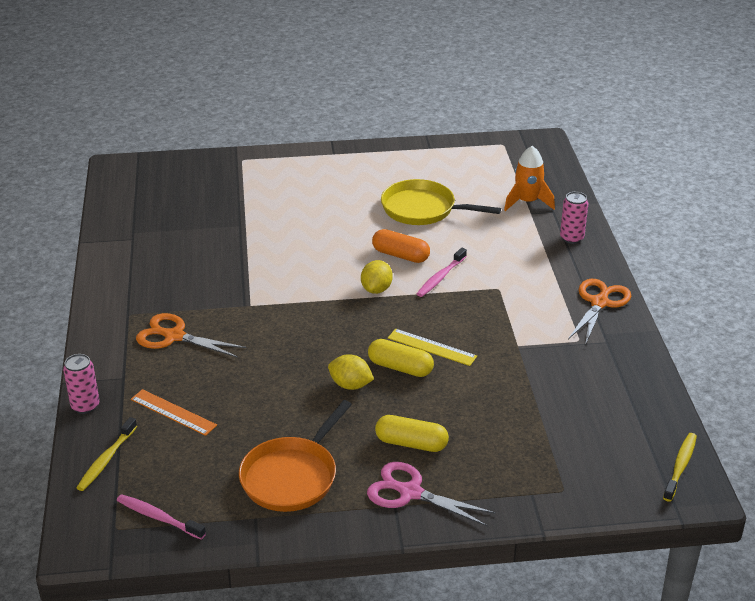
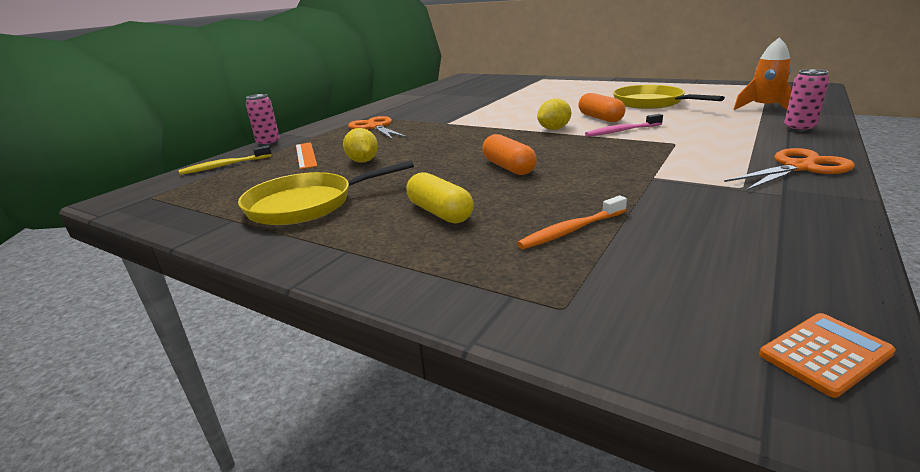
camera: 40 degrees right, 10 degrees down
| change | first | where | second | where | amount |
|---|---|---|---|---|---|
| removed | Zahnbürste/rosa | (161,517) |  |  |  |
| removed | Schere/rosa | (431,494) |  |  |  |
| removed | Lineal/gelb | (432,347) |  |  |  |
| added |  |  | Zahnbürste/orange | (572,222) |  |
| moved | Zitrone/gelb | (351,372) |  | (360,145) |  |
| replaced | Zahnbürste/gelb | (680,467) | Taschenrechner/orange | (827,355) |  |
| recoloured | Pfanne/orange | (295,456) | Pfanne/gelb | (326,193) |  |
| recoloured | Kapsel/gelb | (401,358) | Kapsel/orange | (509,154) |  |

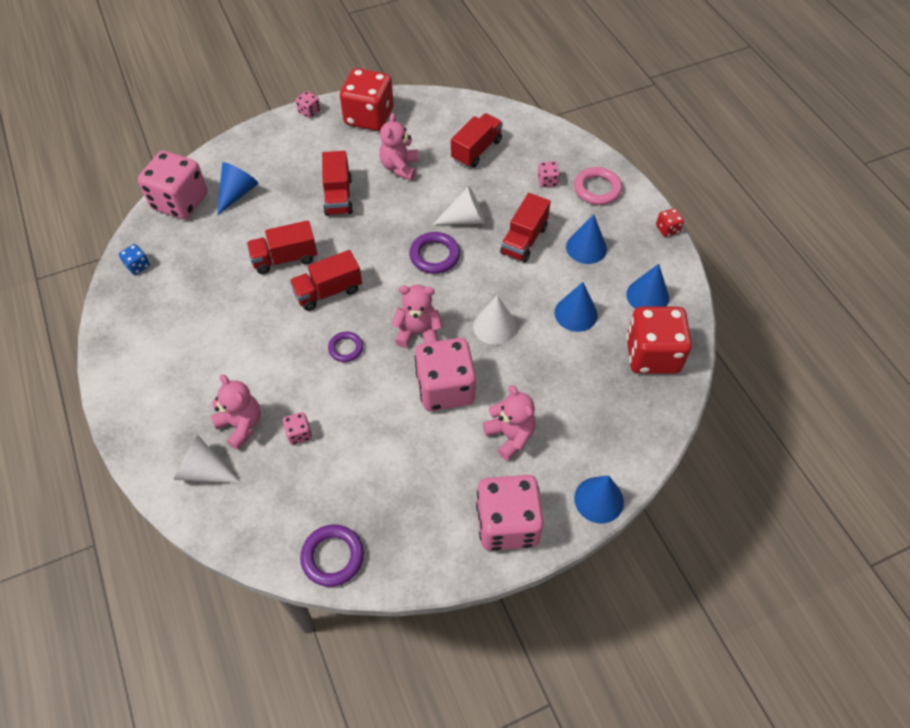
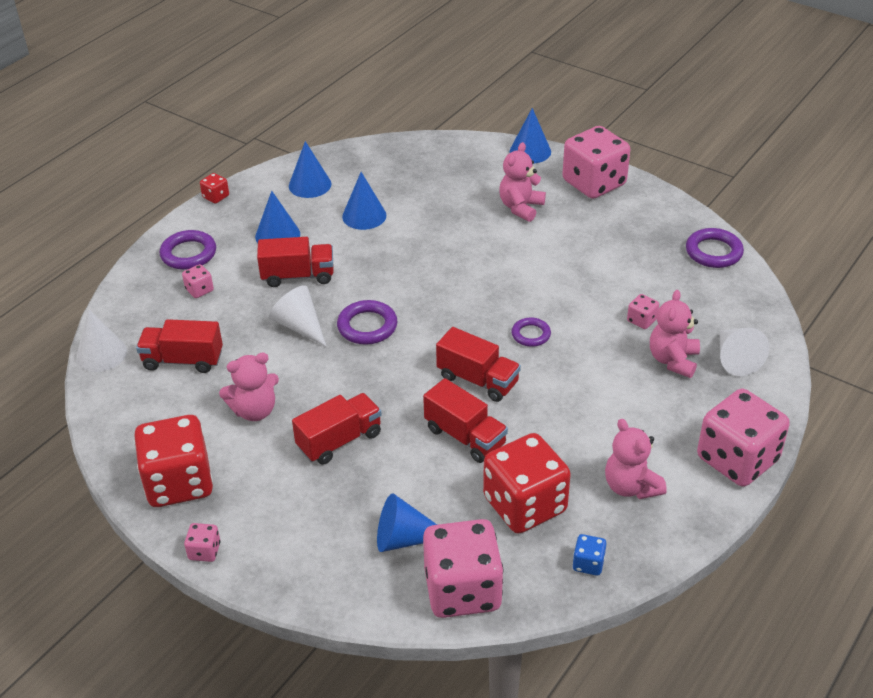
camera: 120 degrees left, 15 degrees down
| change | first | where | second | where | amount |
|---|---|---|---|---|---|
| moved | Teddybär/rosa | (417,316) |  | (636,459) |  |
| moved | Spielwürfel/rosa | (445,374) |  | (743,438) |  |
| moved | Kegel/weiß | (495,320) |  | (101,340) |  |
| moved | Spielwürfel/rot | (659,340) |  | (527,483) |  |
| recoloured | Ring/rosa | (598,186) | Ring/lila | (188,250) |  |

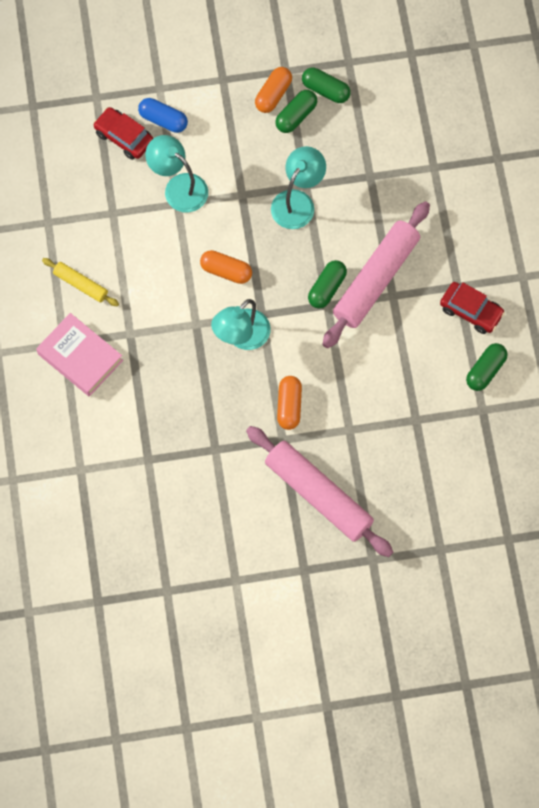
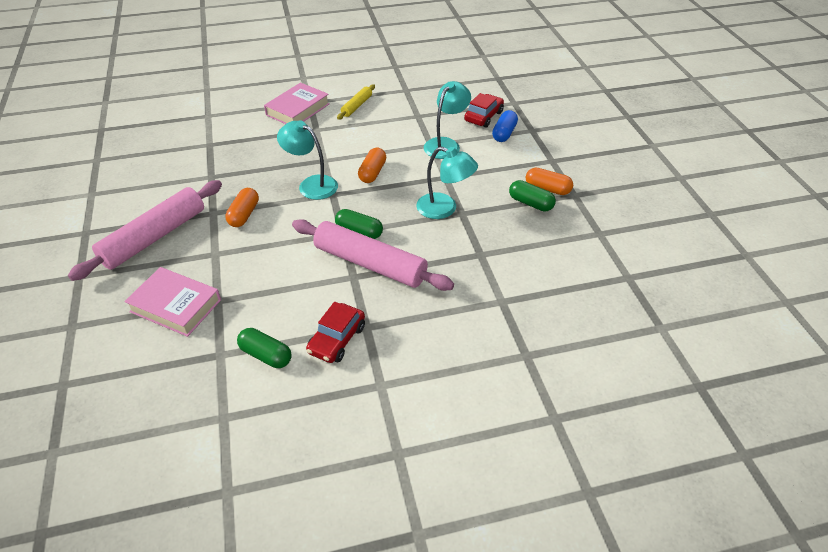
camera: 85 degrees right, 25 degrees down
| change | first | where | second | where | amount |
|---|---|---|---|---|---|
| removed | Kapsel/grün | (326,85) |  |  |  |
| added |  |  | Buch/rosa | (172,302) |  |
| turned | Kapsel/orange | (289,403) |  | (242,207) | 75 degrees counterclockwise |

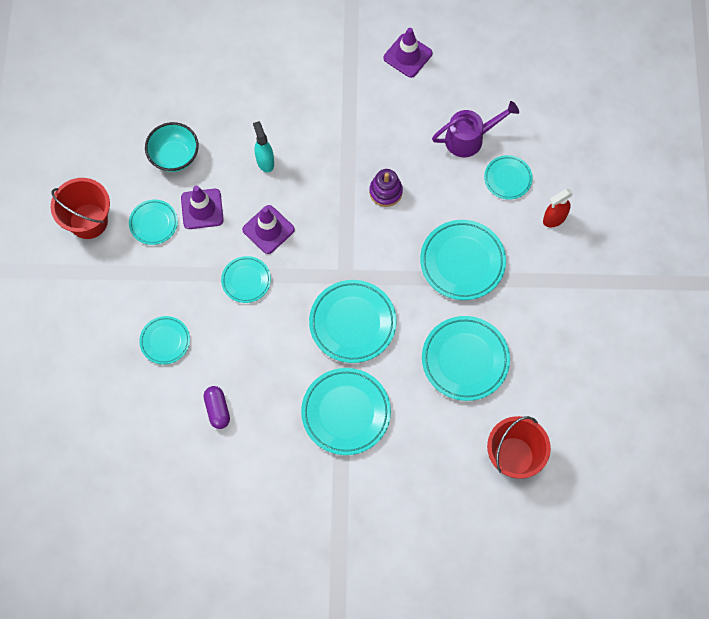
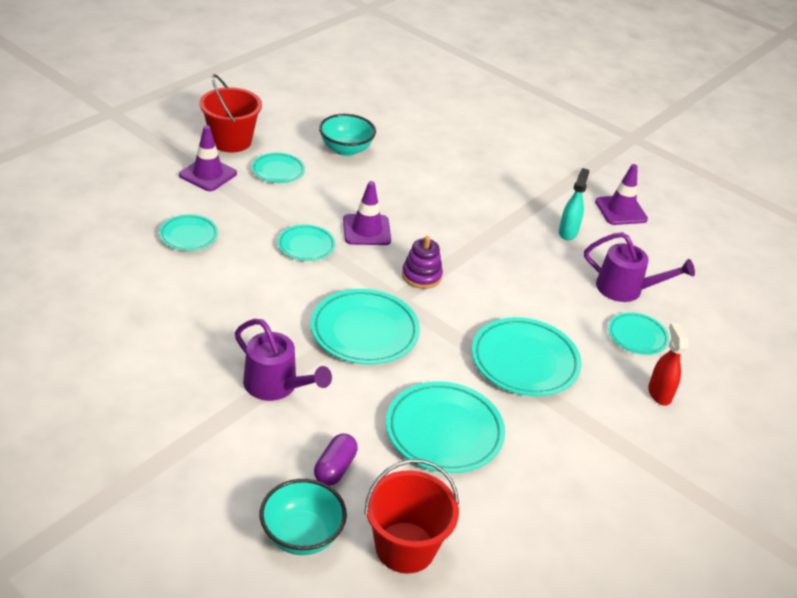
camera: 35 degrees right, 30 degrees down
| change | first | where | second | where | amount |
|---|---|---|---|---|---|
| added |  |  | Schüssel/türkis | (303,517) |  |
| moved | Leitkegel/lila | (202,207) |  | (208,158) |  |
| moved | Kapsel/lila | (217,407) |  | (336,460) |  |
| moved | Sprühflasche/türkis | (263,147) |  | (574,204) |  |
| moved | Stapelspielzeug/lila | (386,188) |  | (422,262) |  |
| replaced | Teller/türkis | (346,411) | Gießkanne/lila | (283,360) |  |
| turned | Sprühflasche/rot | (558,208) |  | (668,364) | 75 degrees clockwise |

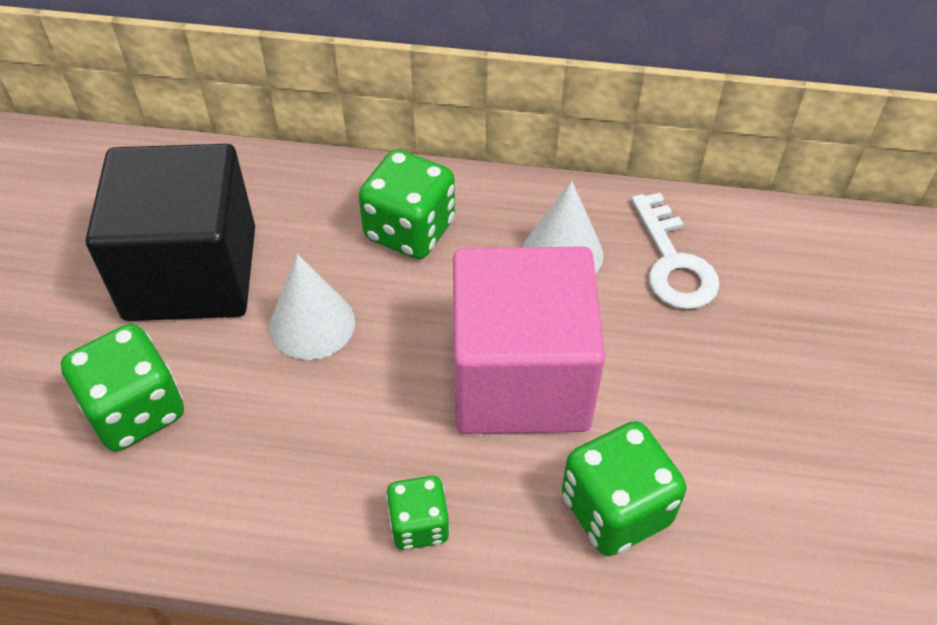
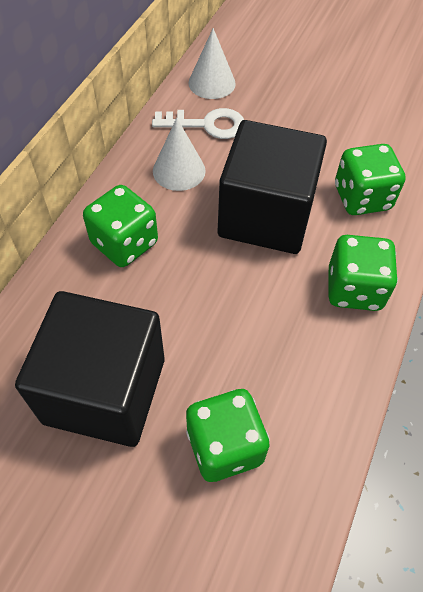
camera: 75 degrees left, 5 degrees up
| change | first | where | second | where | amount |
|---|---|---|---|---|---|
| moved | Kegel/weiß | (312,307) |  | (212,63) |  |
| recoloured | Kubus/rosa | (529,340) | Kubus/schwarz | (272,187) |  |
| resized | Spielwürfel/grün | (418,513) |  | (363,273) | x1.66 |

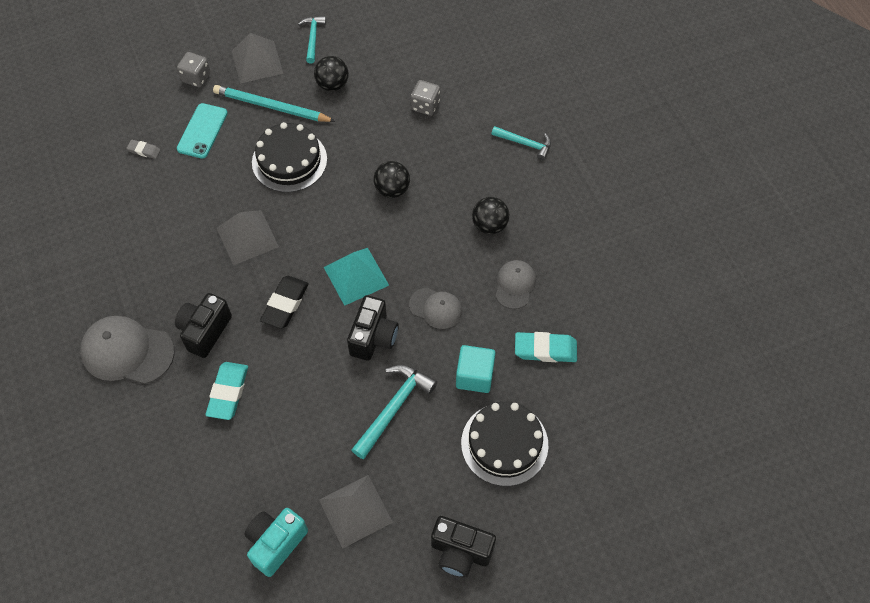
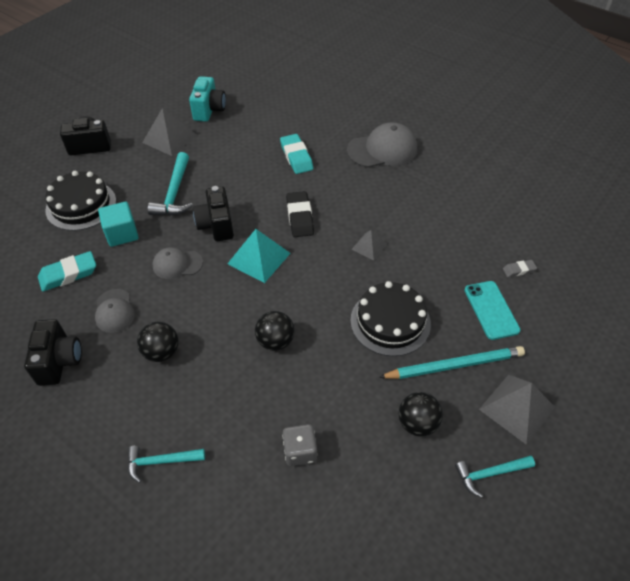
camera: 150 degrees right, 10 degrees down
| change | first | where | second | where | amount |
|---|---|---|---|---|---|
| removed | Spielwürfel/grau | (194,69) |  |  |  |
| moved | Kamera/schwarz | (203,325) |  | (53,352) |  |
| turned | Hammer/türkis | (312,39) |  | (495,477) | 105 degrees clockwise |
| resized | Pyramide/grau | (248,237) |  | (369,245) | x0.58 |

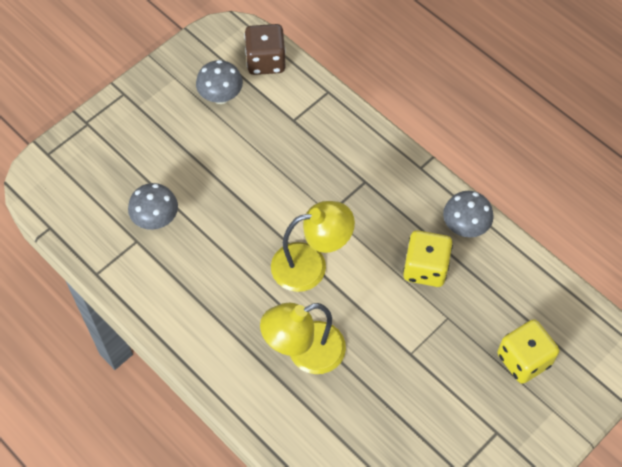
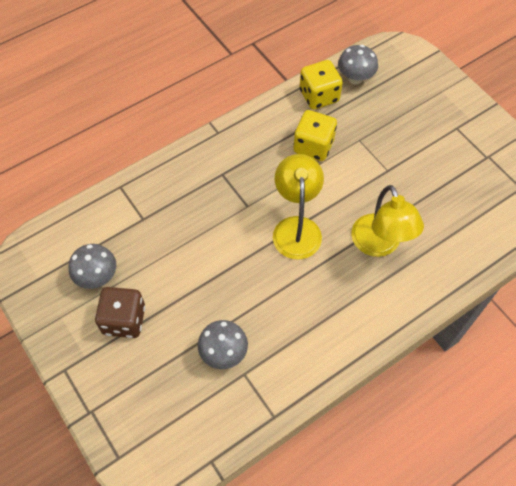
camera: 80 degrees left, 0 degrees up
| change | first | where | second | where | amount |
|---|---|---|---|---|---|
| moved | Spielwürfel/braun | (265,49) |  | (120,312) |  |
| moved | Pilz/grau | (468,214) |  | (358,65) |  |
| moved | Spielwürfel/gelb | (528,351) |  | (321,85) |  |

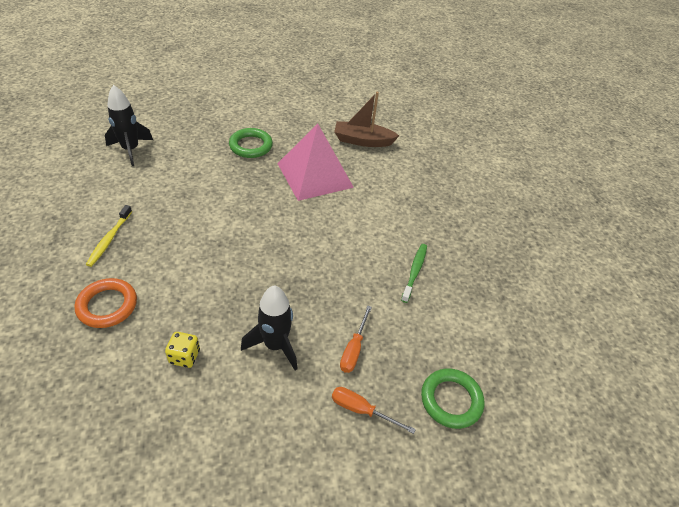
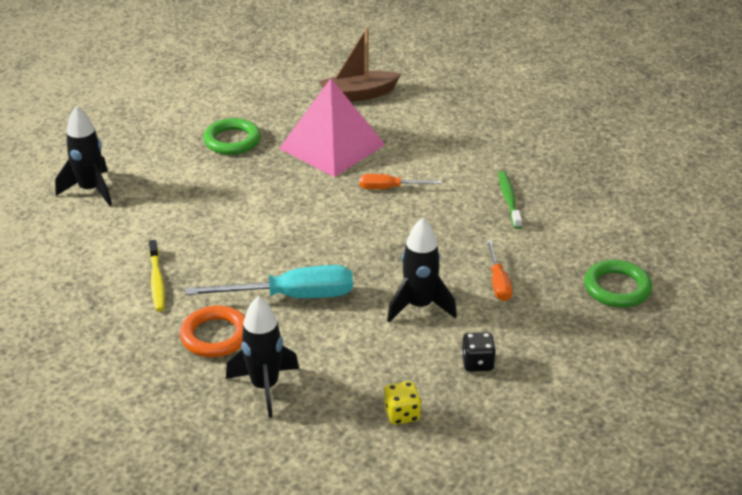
camera: 20 degrees left, 10 degrees down
| change | first | where | second | where | amount |
|---|---|---|---|---|---|
| added |  |  | Schraubenzieher/türkis | (269,281) |  |
| added |  |  | Rakete/schwarz | (262,357) |  |
| added |  |  | Spielwürfel/schwarz | (478,352) |  |
| moved | Spielwürfel/gelb | (182,350) |  | (402,403) |  |
| moved | Schraubenzieher/orange | (374,410) |  | (401,181) |  |

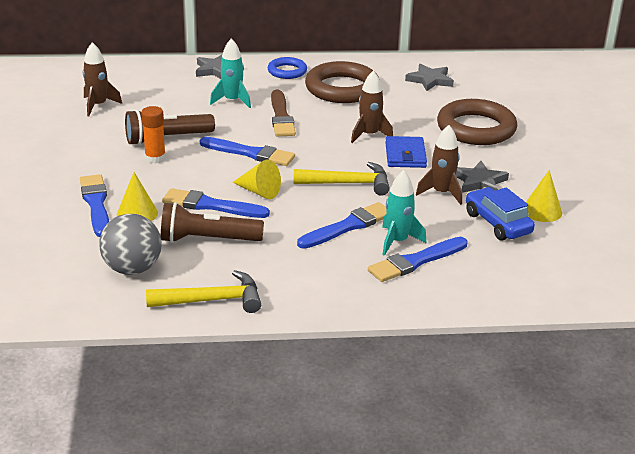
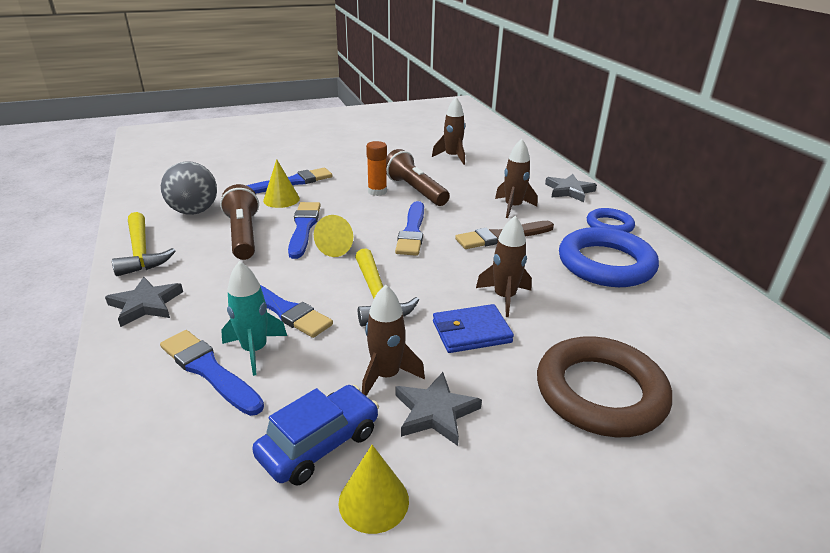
camera: 75 degrees right, 0 degrees up
| change | first | where | second | where | amount |
|---|---|---|---|---|---|
| moved | Stern/grau | (429,77) |  | (144,302) |  |
| recoloured | Rakete/türkis | (230,73) | Rakete/braun | (516,178) |  |
| recoloured | Ring/braun | (342,82) | Ring/blau | (609,257) |  |

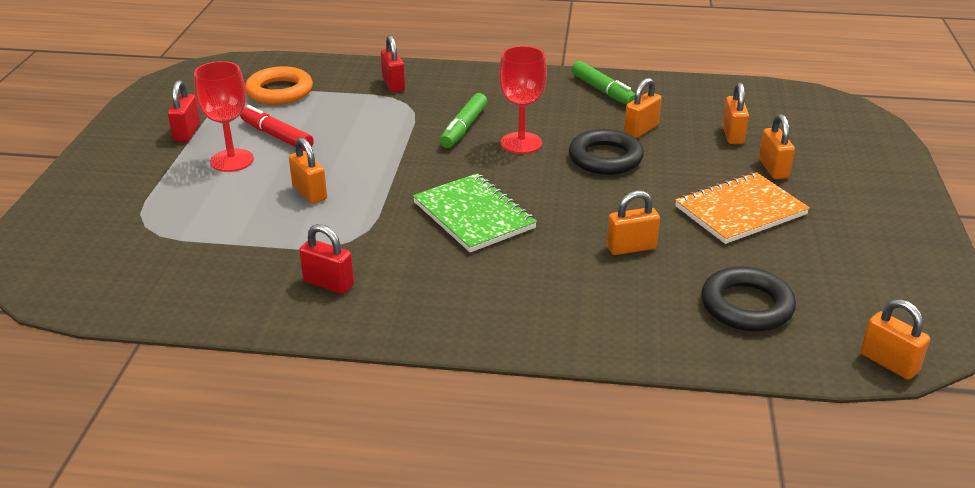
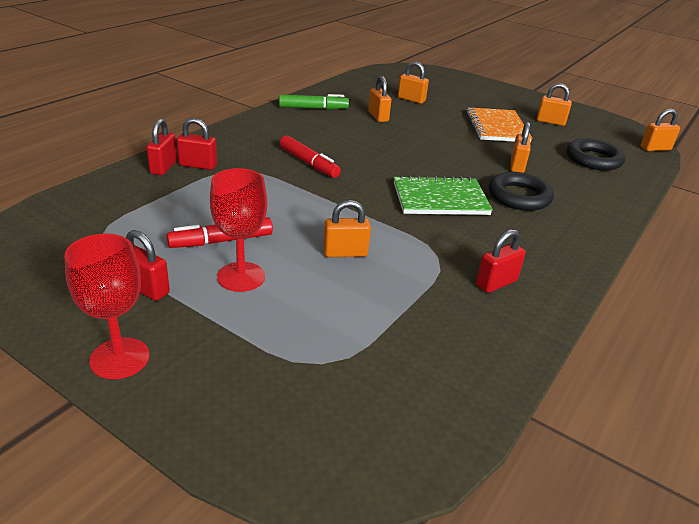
camera: 65 degrees left, 0 degrees up
| change | first | where | second | where | amount |
|---|---|---|---|---|---|
| removed | Ring/orange | (279,85) |  |  |  |
| added |  |  | Vorhängeschloss/rot | (162,146) |  |
| moved | Kelch/rot | (523,100) |  | (107,306) |  |
| moved | Ring/schwarz | (606,152) |  | (521,191) |  |
| moved | Vorhängeschloss/orange | (777,146) |  | (554,104) |  |
| recoloured | Filzstift/grün | (463,120) | Filzstift/rot | (310,157) |  |

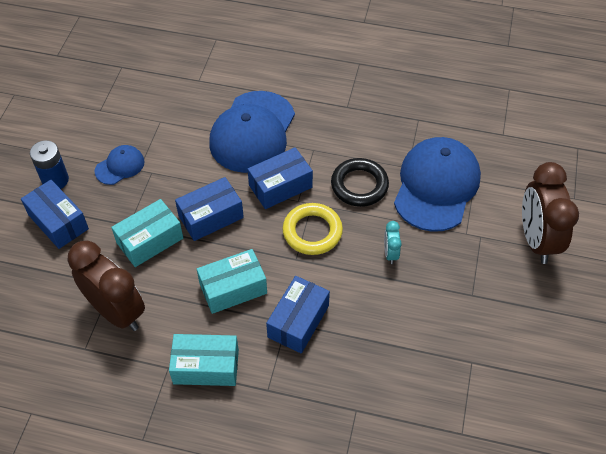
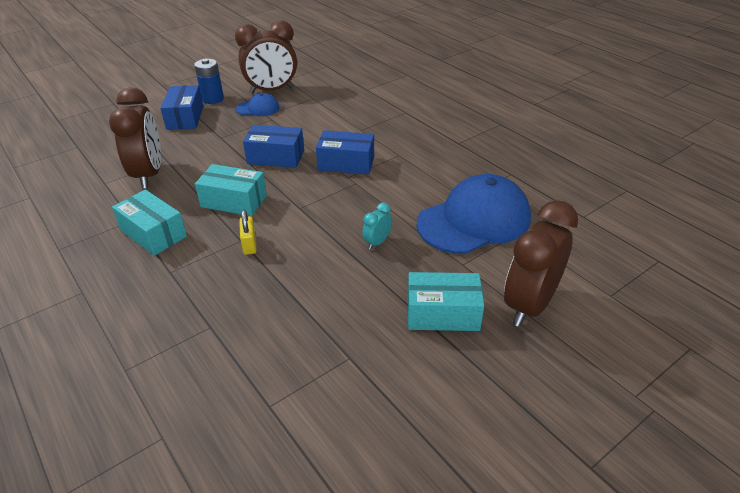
camera: 40 degrees right, 15 degrees down
| change | first | where | second | where | amount |
|---|---|---|---|---|---|
| removed | Kappe/blau | (252,132) |  |  |  |
| removed | Ring/gelb | (312,229) |  |  |  |
| removed | Ring/schwarz | (360,182) |  |  |  |
| added |  |  | Wecker/braun | (266,57) |  |
| moved | Schachtel/türkis | (147,233) |  | (446,301) |  |
| replaced | Schachtel/blau | (298,314) | Vorhängeschloss/gelb | (248,232) |  |

